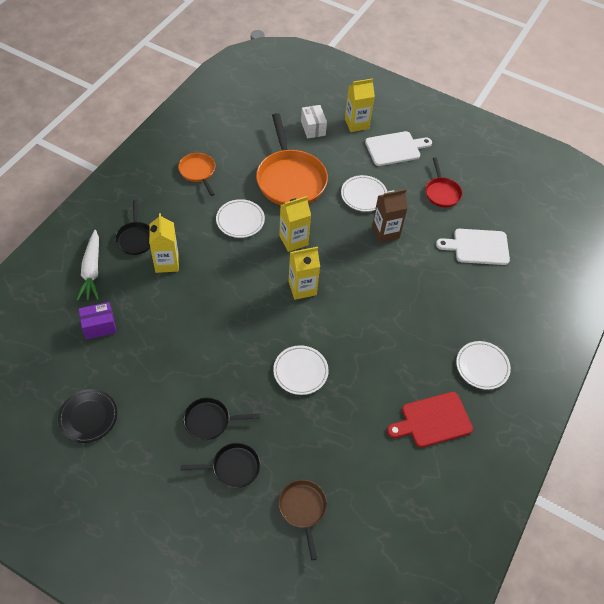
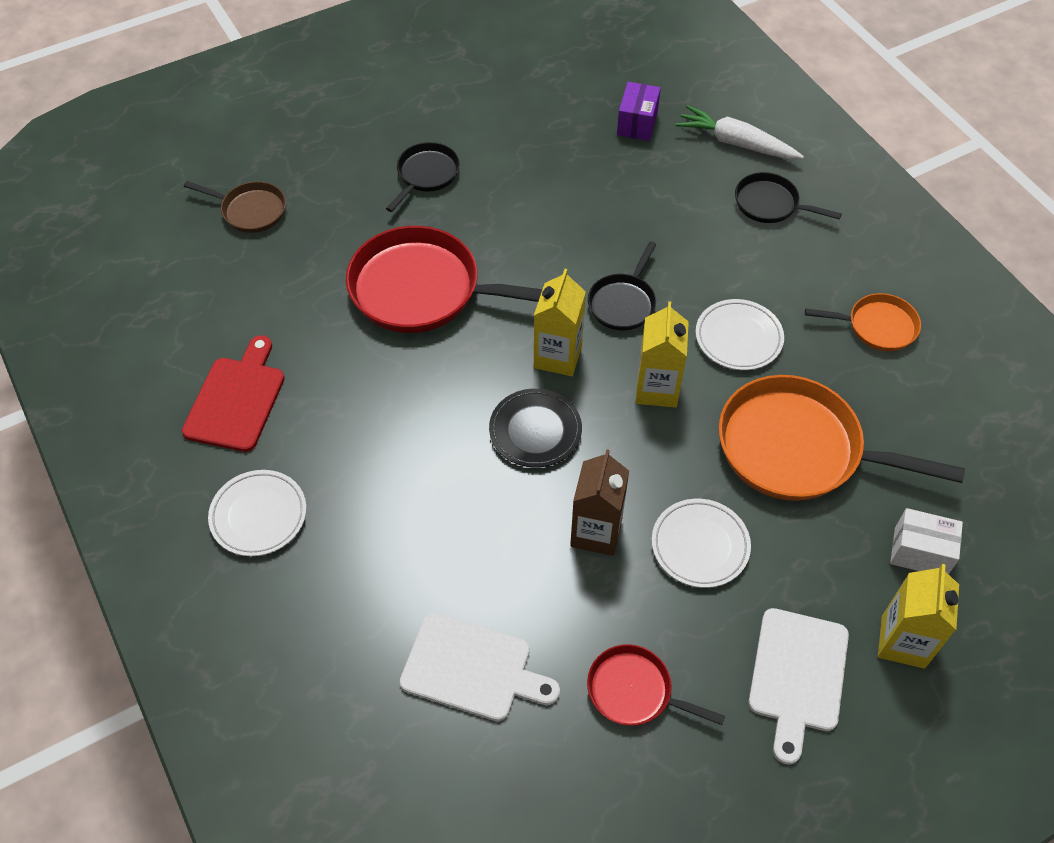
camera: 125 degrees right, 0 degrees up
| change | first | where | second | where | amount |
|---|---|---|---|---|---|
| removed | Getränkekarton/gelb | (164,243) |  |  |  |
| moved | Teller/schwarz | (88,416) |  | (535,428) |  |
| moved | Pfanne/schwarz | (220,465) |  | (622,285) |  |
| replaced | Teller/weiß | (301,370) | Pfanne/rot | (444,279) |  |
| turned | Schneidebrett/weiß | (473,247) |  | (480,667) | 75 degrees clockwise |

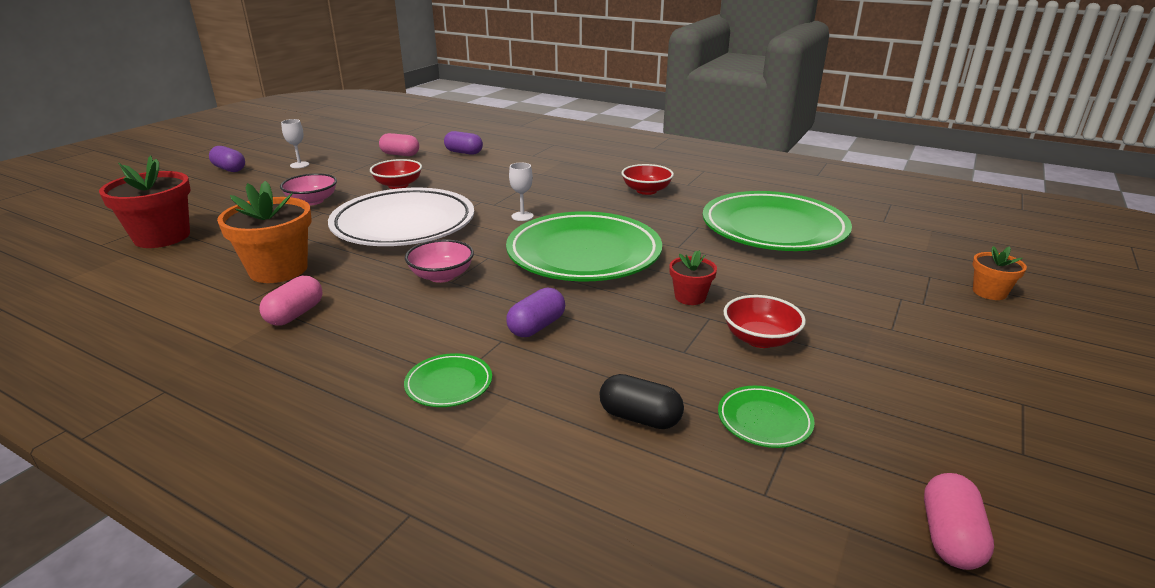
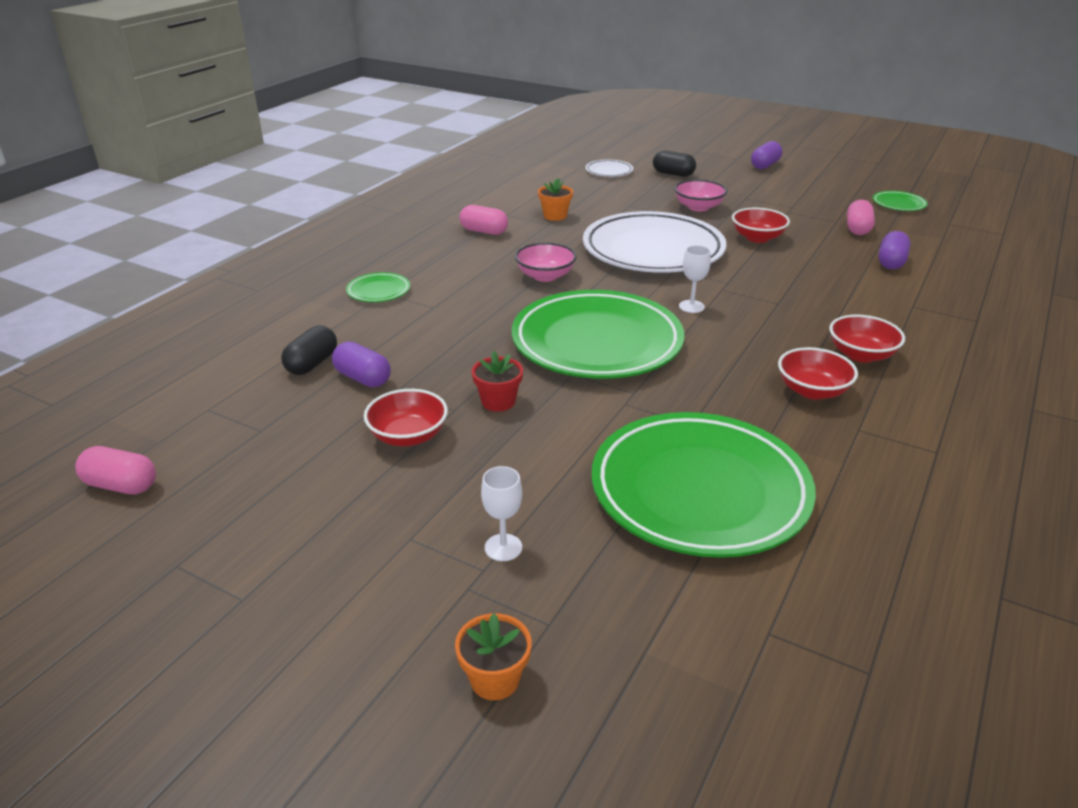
camera: 90 degrees right, 5 degrees up
| change | first | where | second | where | amount |
|---|---|---|---|---|---|
| added |  |  | Kapsel/schwarz | (674,163) |  |
| added |  |  | Schüssel/rot | (867,339) |  |
| moved | Kelch/weiß | (295,143) |  | (501,513) |  |
| moved | Kapsel/lila | (535,312) |  | (361,364) |  |
| moved | Teller/grün | (766,417) |  | (900,201) |  |
| replaced | Blumentopf/rot | (145,201) | Teller/weiß | (609,168) |  |
| resized | Blumentopf/orange | (264,232) |  | (555,199) | x0.52 |

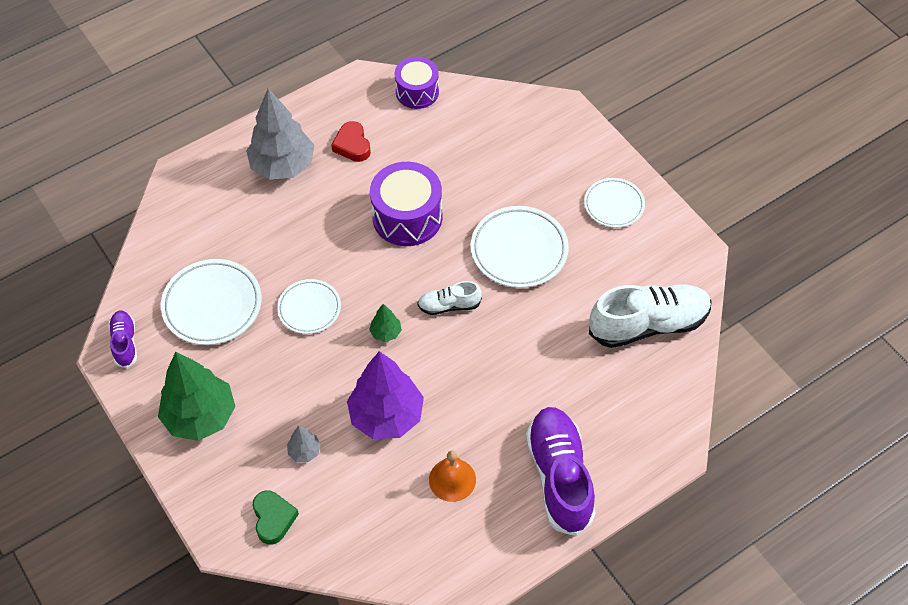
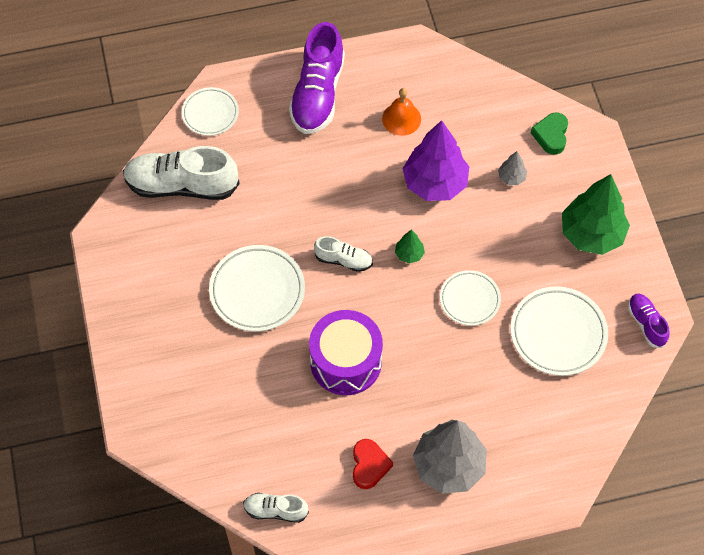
camera: 160 degrees left, 5 degrees up
| change | first | where | second | where | amount |
|---|---|---|---|---|---|
| moved | Teller/weiß | (614,203) |  | (210,111) |  |
| replaced | Trommel/lila | (417,83) | Schuh/weiß | (276,508) |  |
| turned | Schuh/lila | (122,339) |  | (649,320) | 150 degrees clockwise |

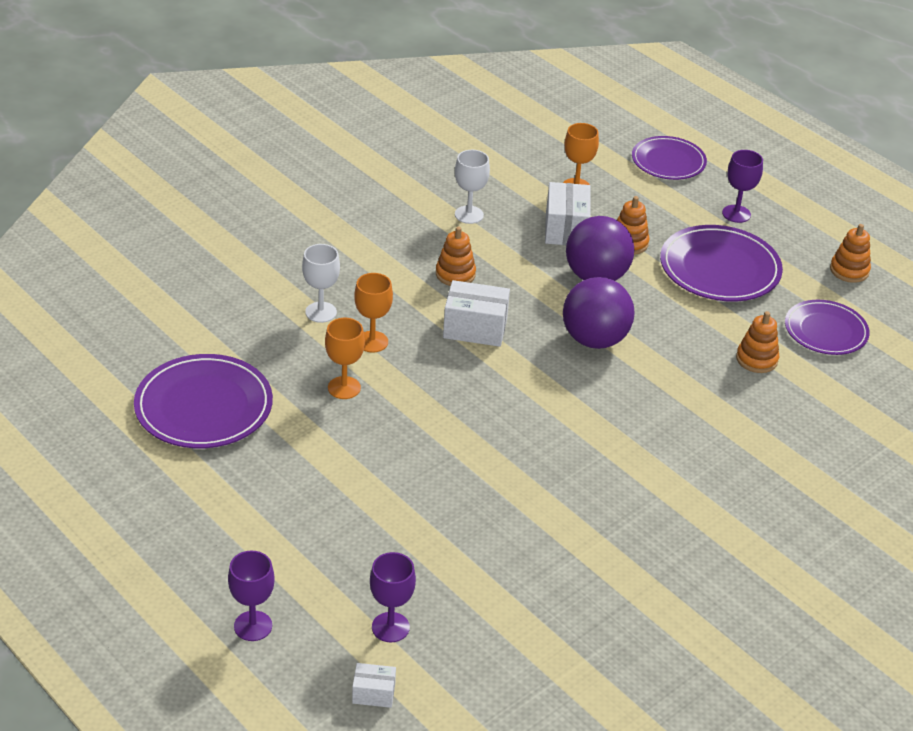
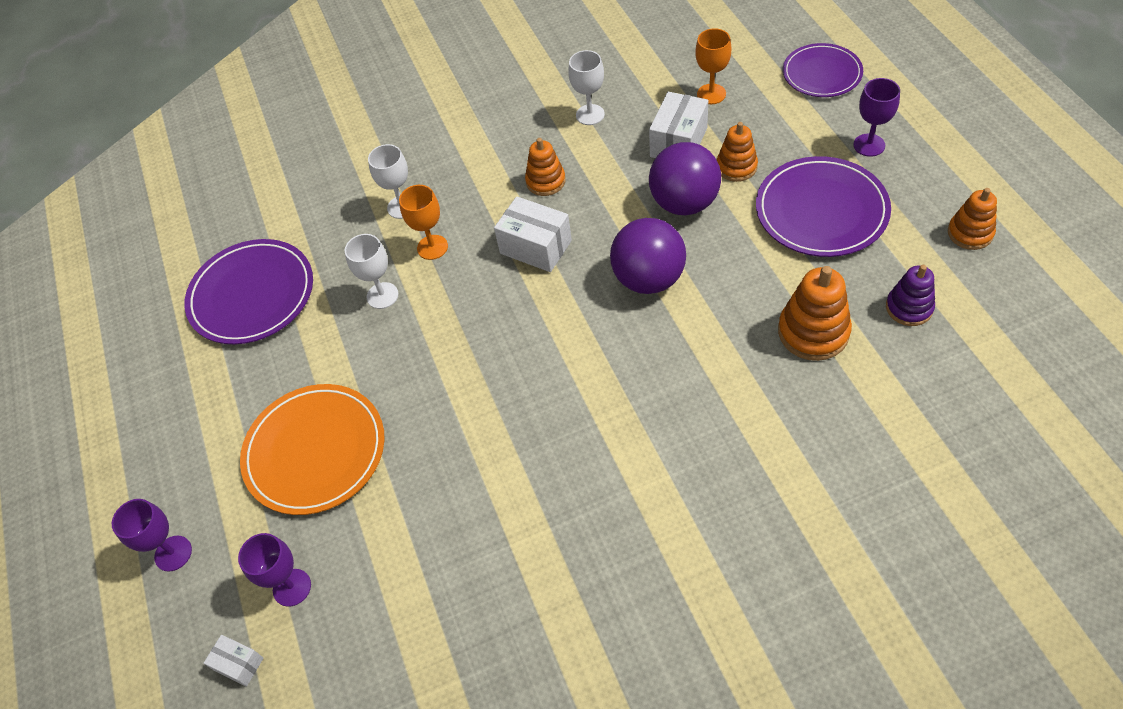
camera: 30 degrees right, 15 degrees up
| change | first | where | second | where | amount |
|---|---|---|---|---|---|
| added |  |  | Teller/orange | (312,449) |  |
| replaced | Teller/lila | (827,327) | Stapelspielzeug/lila | (910,295) |  |
| recoloured | Kelch/orange | (345,358) | Kelch/weiß | (371,271) |  |
| resized | Stapelspielzeug/orange | (757,342) |  | (815,313) | x1.52 |

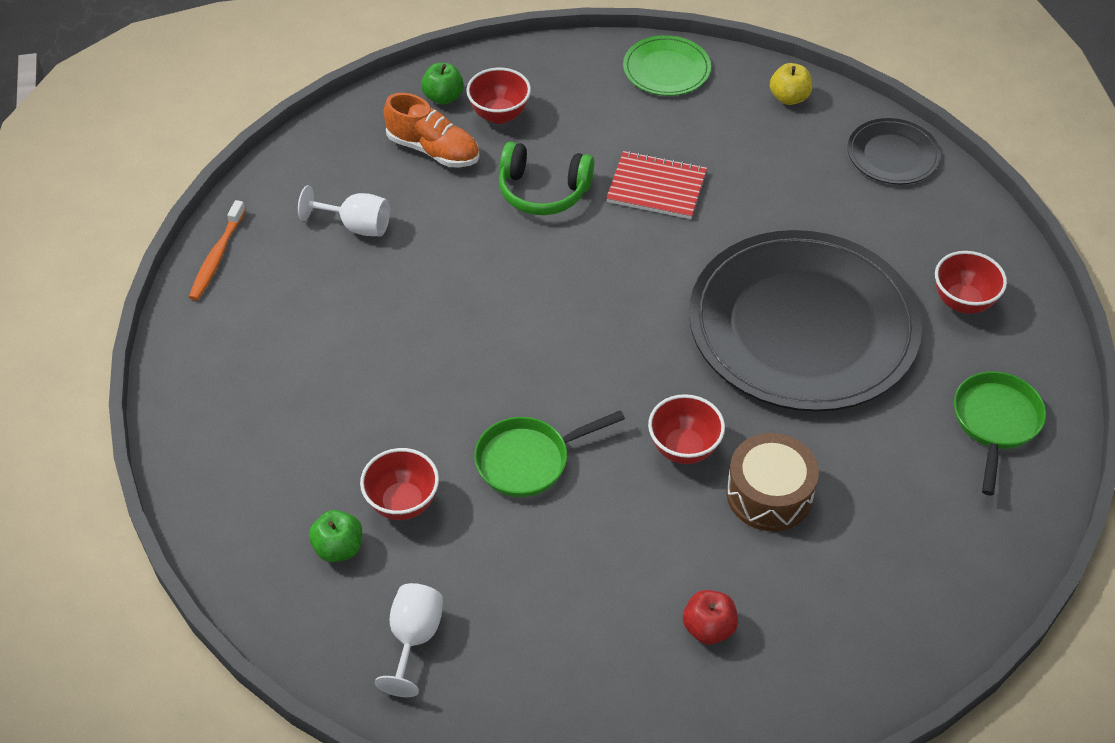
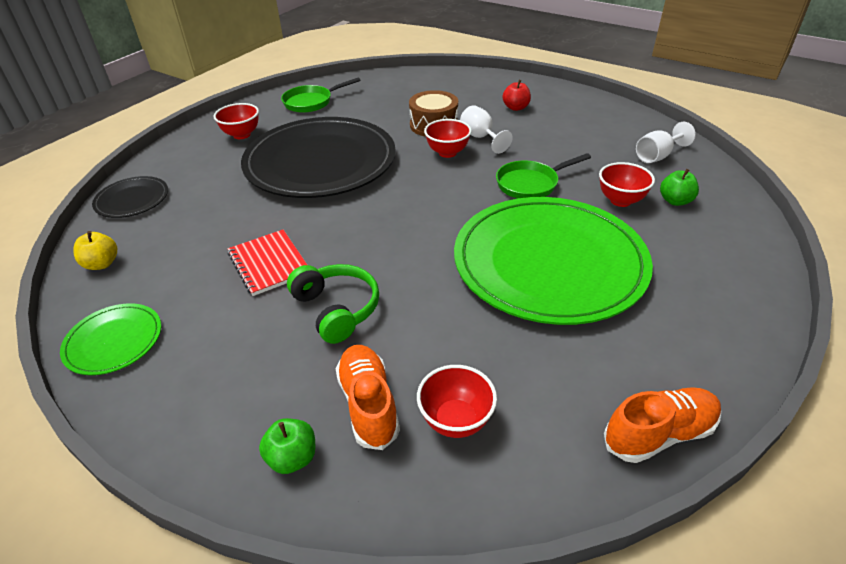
camera: 135 degrees left, 10 degrees down
| change | first | where | second | where | amount |
|---|---|---|---|---|---|
| added |  |  | Teller/grün | (553,261) |  |
| moved | Kelch/weiß | (344,210) |  | (486,129) |  |
| moved | Schüssel/rot | (498,95) |  | (457,401) |  |
| replaced | Zahnbürste/orange | (217,250) | Schuh/orange | (662,425) |  |
| turned | Pfanne/grün | (549,453) |  | (543,176) | 135 degrees clockwise |

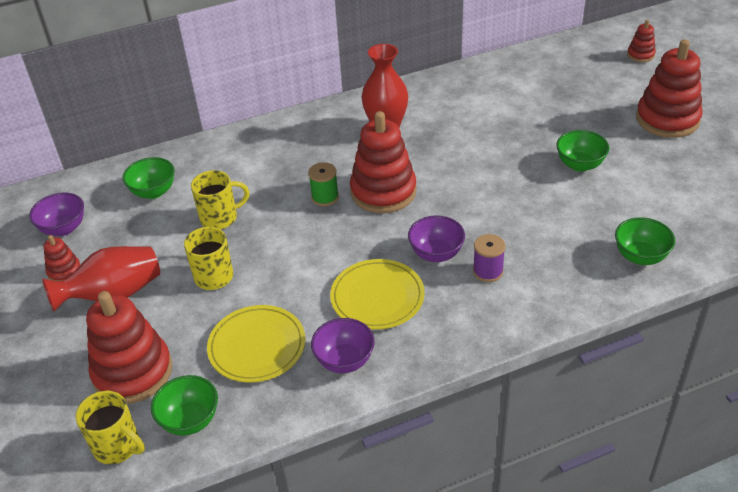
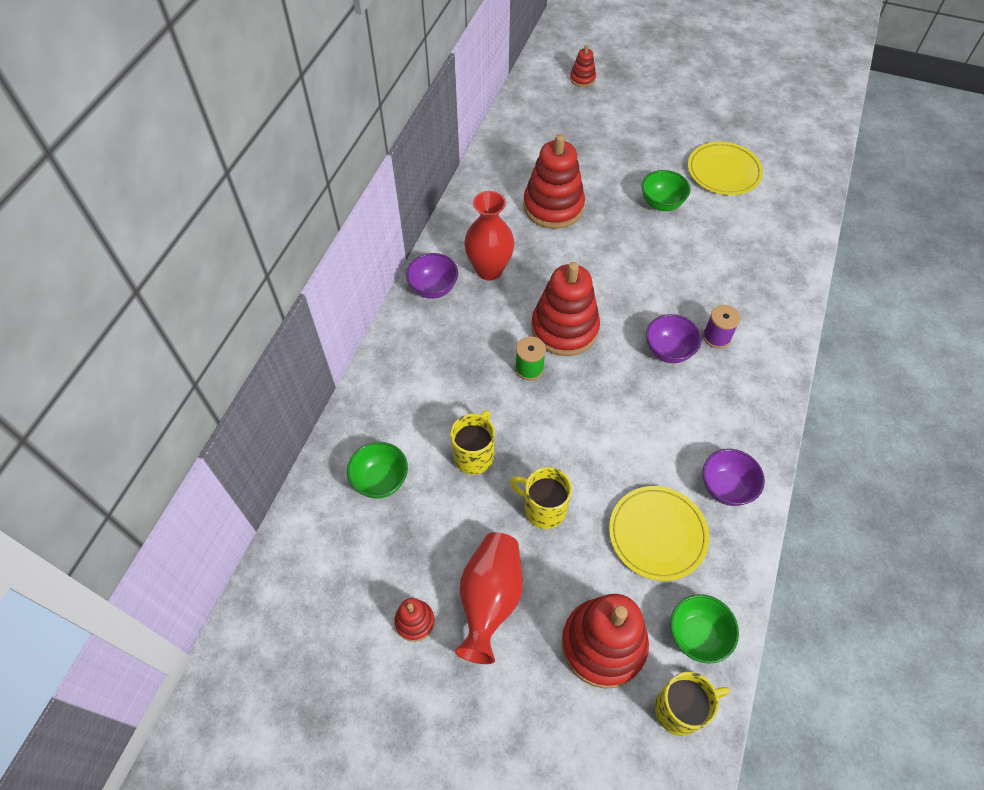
camera: 50 degrees left, 15 degrees up
| change | first | where | second | where | amount |
|---|---|---|---|---|---|
| removed | Schüssel/grün | (645,241) |  |  |  |
| moved | Schüssel/lila | (56,214) |  | (432,276) |  |
| moved | Teller/gelb | (377,294) |  | (725,168) |  |
| moved | Stapelspielzeug/rot | (669,88) |  | (554,181) |  |

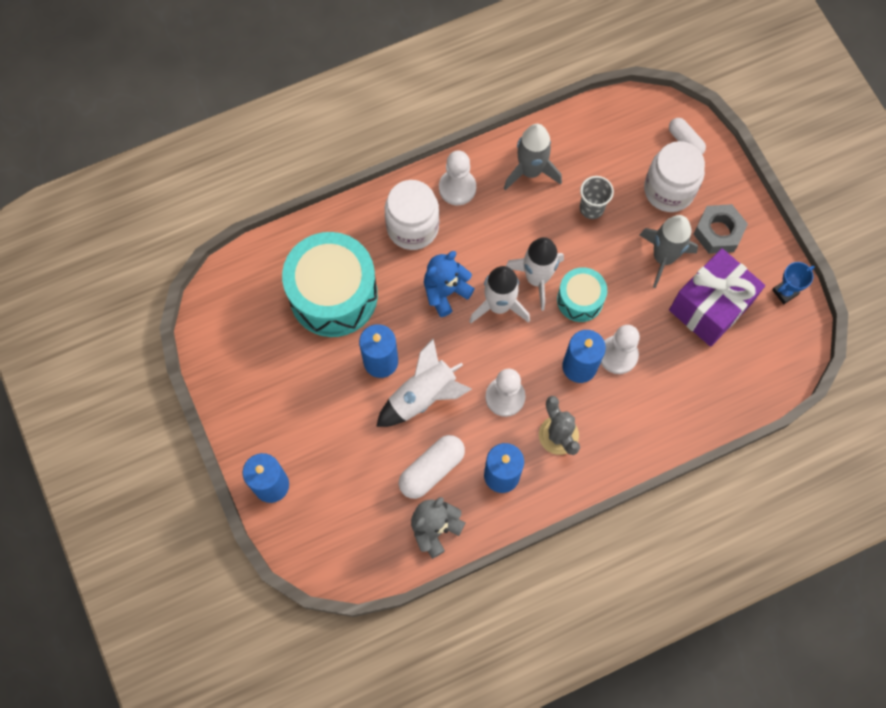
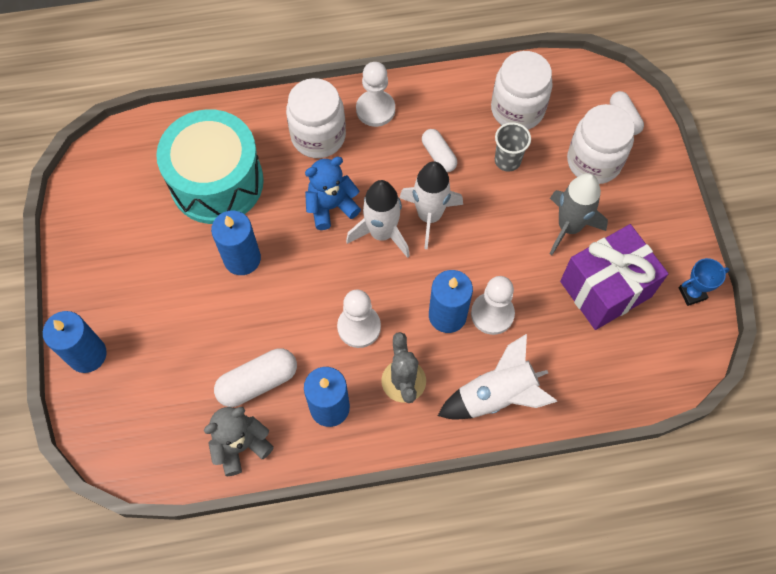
camera: 15 degrees right, 5 degrees down
| change | first | where | second | where | amount |
|---|---|---|---|---|---|
| removed | Rakete/grau | (533,157) |  |  |  |
| removed | Trommel/türkis | (582,294) |  |  |  |
| removed | Sechskantmutter/grau | (721,229) |  |  |  |
| added |  |  | Kapsel/weiß | (439,150) |  |
| added |  |  | Einmachglas/weiß | (522,90) |  |
| moved | Rakete/weiß | (424,383) |  | (497,377) |  |

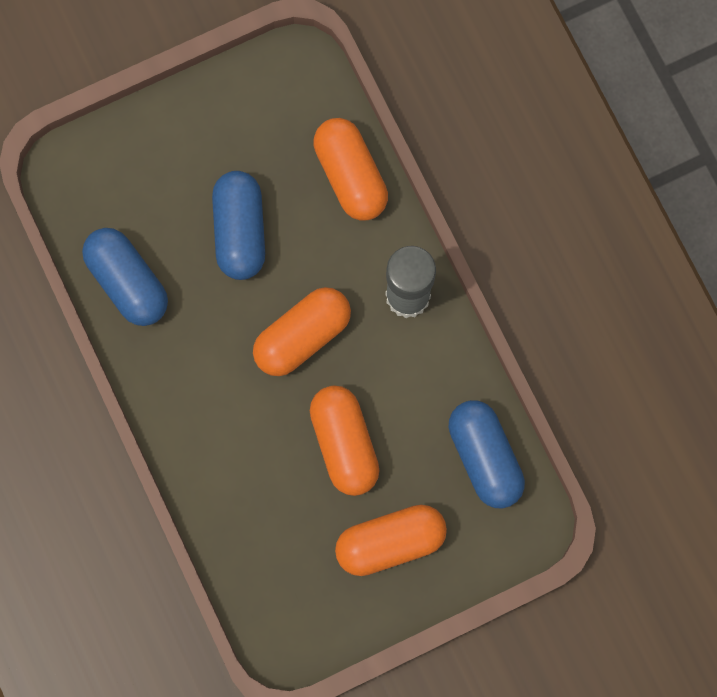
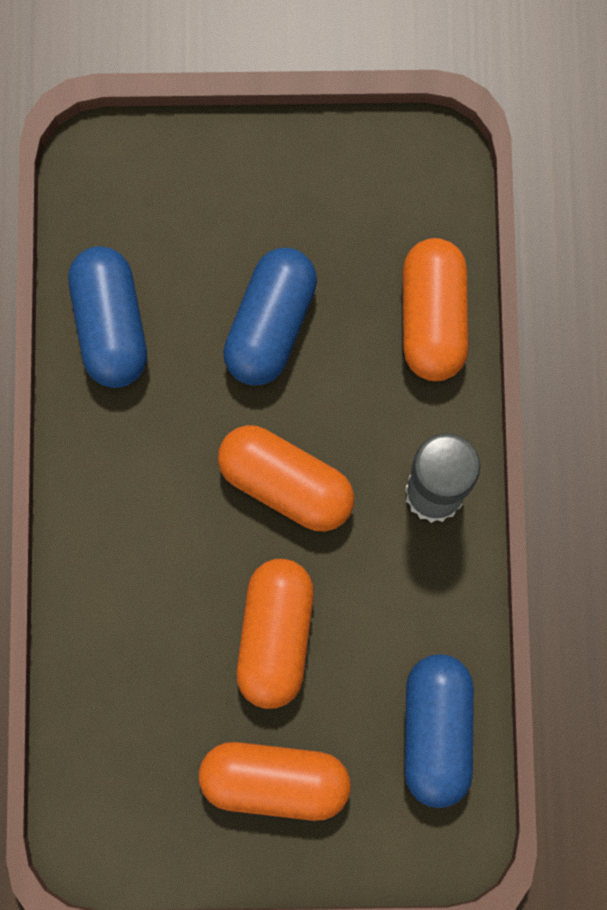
camera: 25 degrees right, 0 degrees up
| change | first | where | second | where | amount |
|---|---|---|---|---|---|
| turned | Kapsel/orange | (302,331) |  | (286,478) | 45 degrees clockwise |

